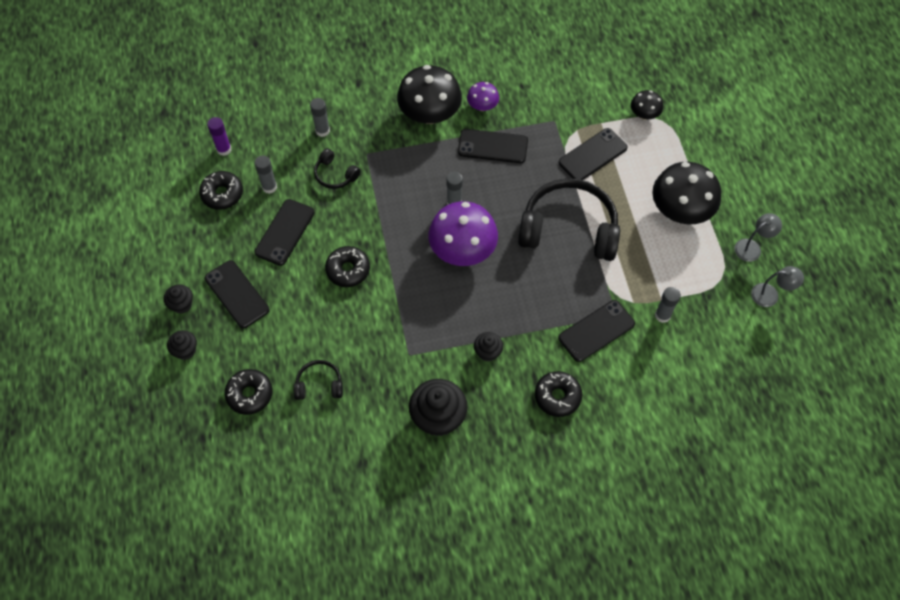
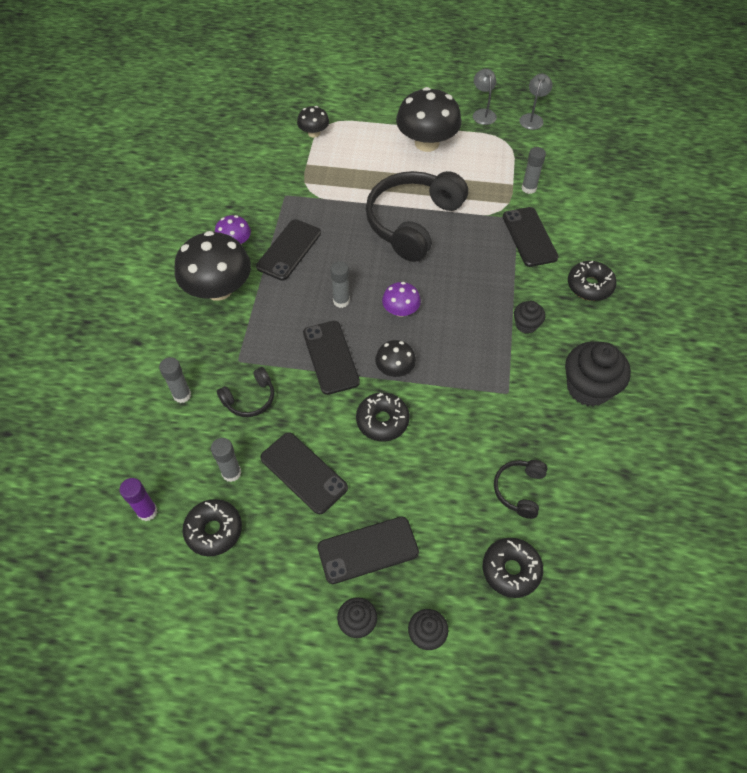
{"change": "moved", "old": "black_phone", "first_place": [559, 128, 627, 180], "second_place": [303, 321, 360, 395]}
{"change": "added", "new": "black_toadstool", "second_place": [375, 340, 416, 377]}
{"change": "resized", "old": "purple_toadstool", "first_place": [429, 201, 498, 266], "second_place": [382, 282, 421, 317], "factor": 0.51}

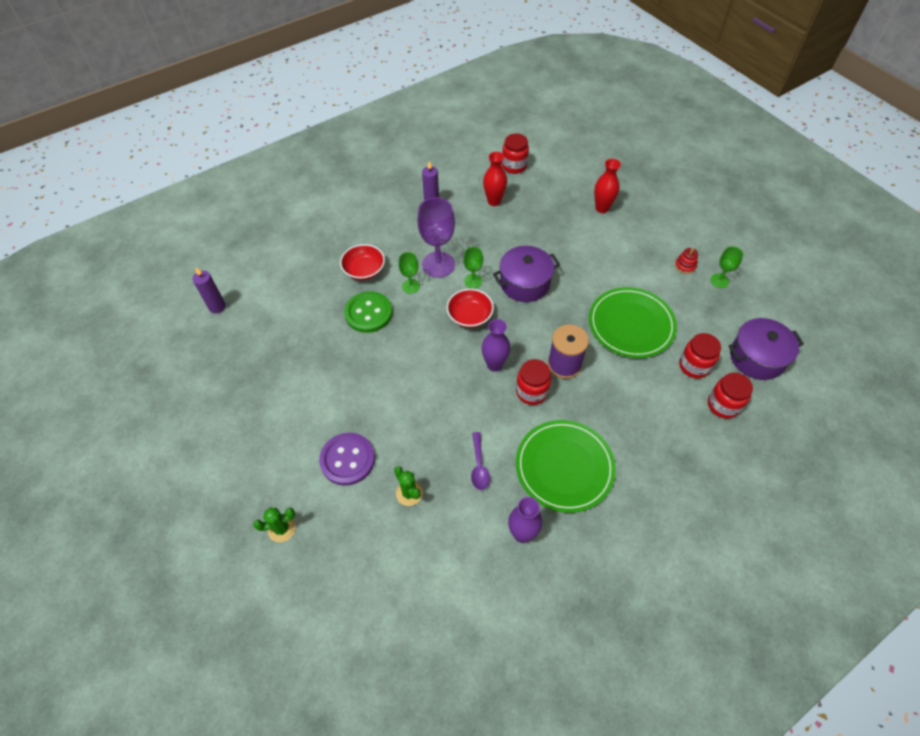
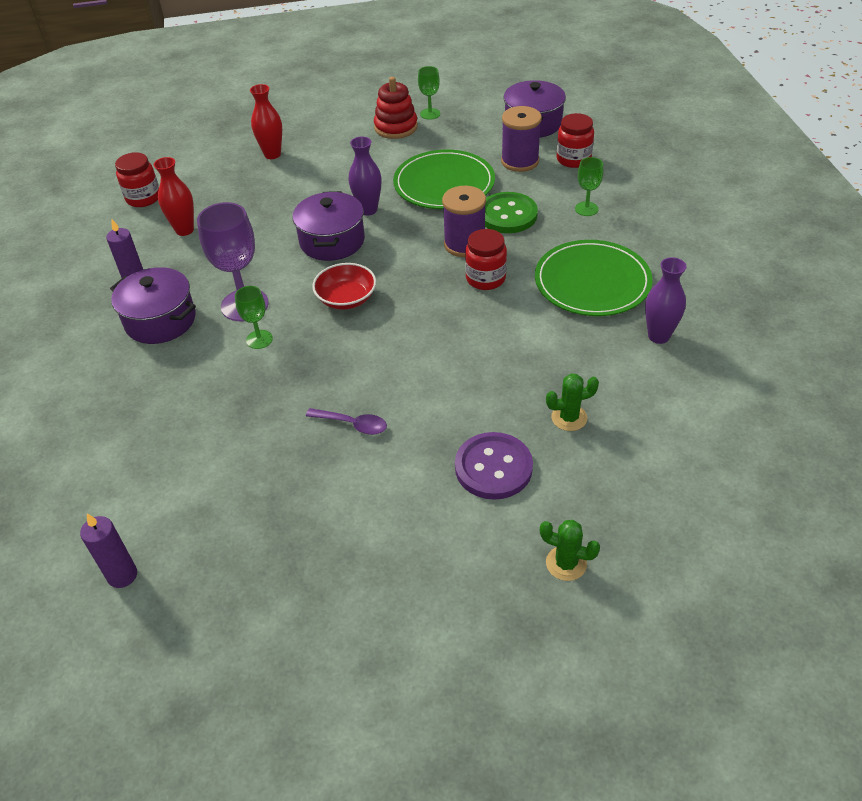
{"change": "added", "new": "purple_pot", "second_place": [110, 267, 196, 344]}
{"change": "moved", "old": "purple_teaspoon", "first_place": [471, 432, 490, 490], "second_place": [306, 408, 387, 435]}
{"change": "moved", "old": "purple_flower_vase", "first_place": [482, 319, 510, 372], "second_place": [349, 137, 381, 215]}
{"change": "resized", "old": "crimson_stacking_rings", "first_place": [675, 248, 698, 274], "second_place": [374, 77, 418, 139], "factor": 1.82}
{"change": "moved", "old": "emerald_shirt_button", "first_place": [344, 291, 392, 333], "second_place": [485, 192, 538, 233]}
{"change": "replaced", "old": "crimson_jar", "new": "purple_spool", "first_place": [679, 333, 721, 378], "second_place": [501, 106, 542, 172]}
{"change": "turned", "old": "emerald_saguaro_cactus", "first_place": [253, 507, 296, 542], "second_place": [540, 520, 600, 581], "degrees": -75}
{"change": "moved", "old": "emerald_wine_glass", "first_place": [464, 247, 483, 288], "second_place": [575, 157, 603, 216]}
{"change": "removed", "old": "crimson_bowl", "first_place": [340, 244, 385, 280]}

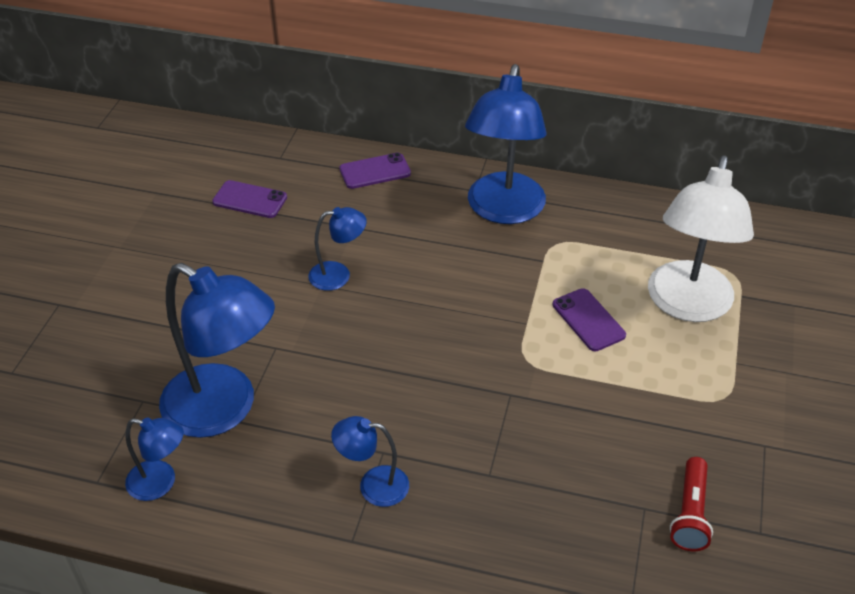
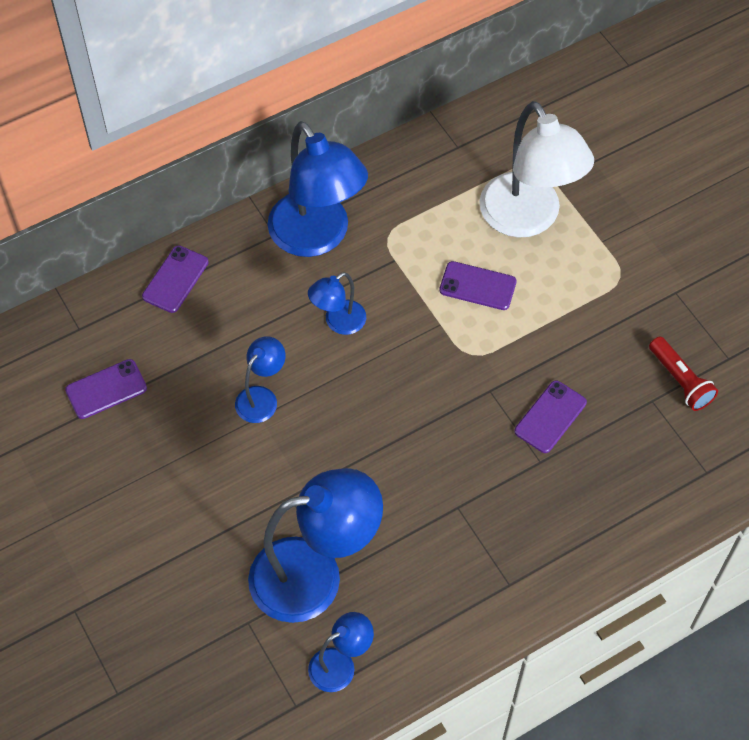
{"change": "moved", "old": "blue_desk_lamp", "first_place": [331, 416, 409, 507], "second_place": [308, 272, 366, 335]}
{"change": "added", "new": "purple_phone", "second_place": [514, 380, 587, 453]}

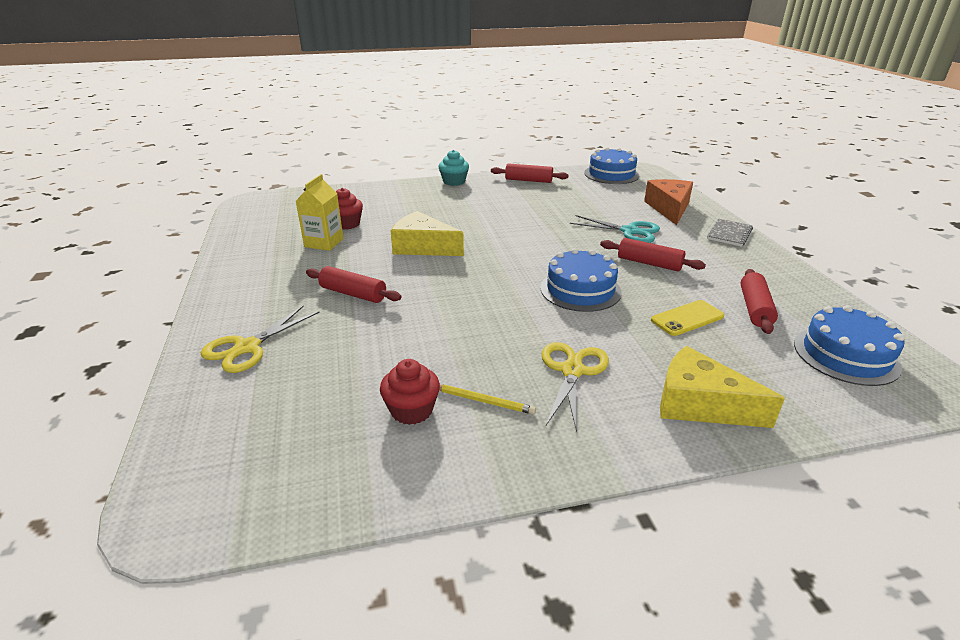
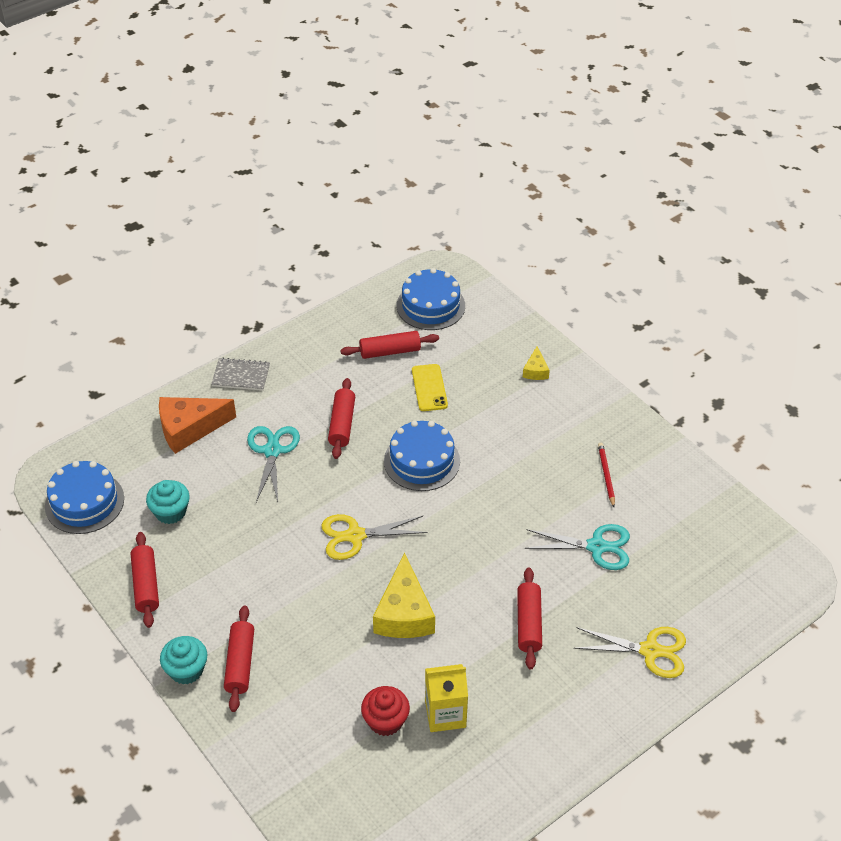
{"change": "added", "new": "teal_fairy_cake", "second_place": [146, 480, 189, 524]}
{"change": "added", "new": "crimson_dough_roller", "second_place": [224, 605, 254, 712]}
{"change": "moved", "old": "bright_yellow_shears", "first_place": [542, 342, 609, 432], "second_place": [321, 514, 427, 560]}
{"change": "turned", "old": "bright_yellow_phone", "first_place": [651, 300, 724, 336], "second_place": [412, 364, 448, 411], "degrees": 45}
{"change": "resized", "old": "bright_yellow_cheese_wedge", "first_place": [660, 346, 785, 428], "second_place": [523, 346, 550, 380], "factor": 0.5}
{"change": "added", "new": "teal_shears", "second_place": [525, 524, 630, 570]}
{"change": "recoloured", "old": "bright_yellow_pencil", "new": "crimson_pencil", "first_place": [439, 384, 536, 415], "second_place": [598, 443, 615, 507]}
{"change": "removed", "old": "crimson_fairy_cake", "first_place": [380, 359, 440, 425]}

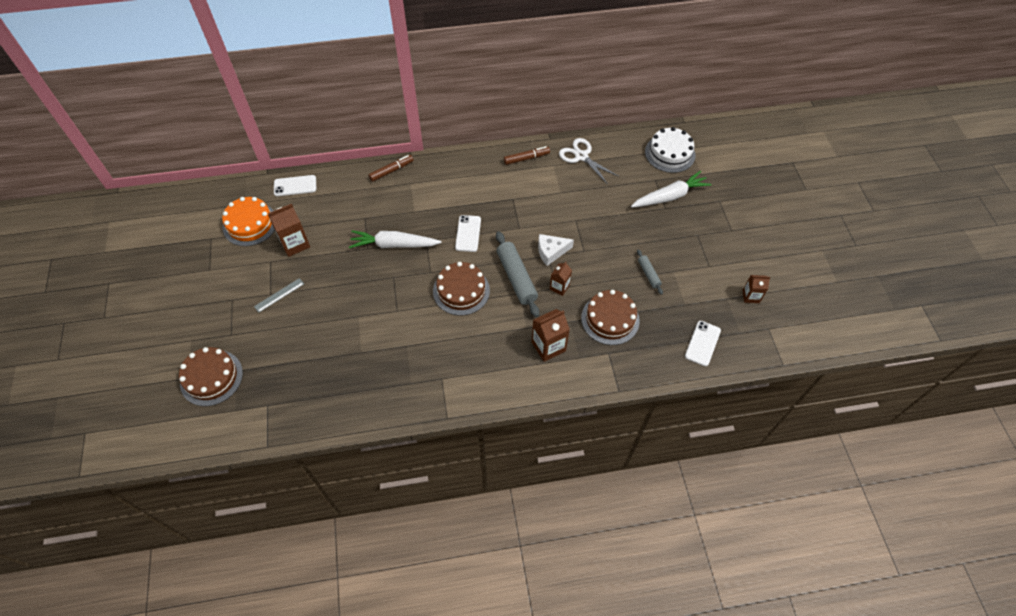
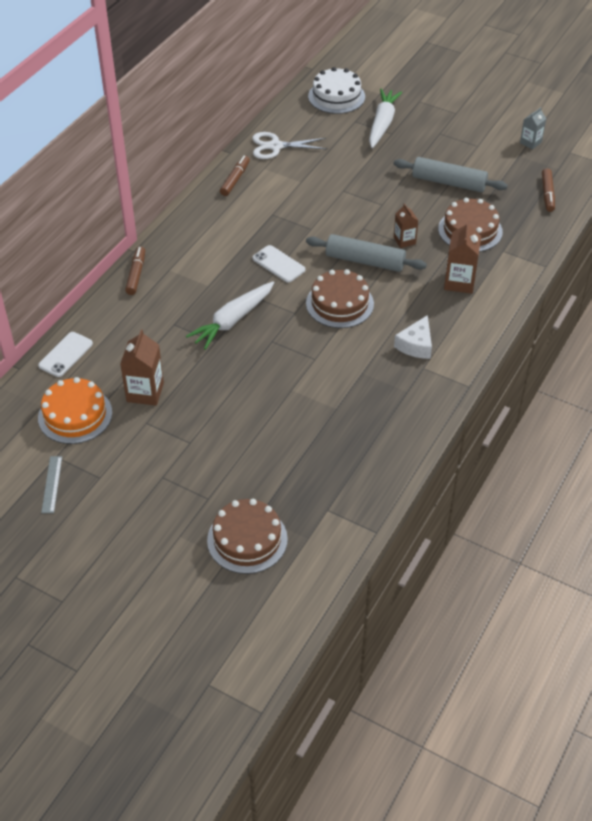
{"change": "moved", "old": "ash-grey_measuring_stick", "first_place": [254, 278, 304, 313], "second_place": [41, 456, 62, 513]}
{"change": "resized", "old": "ash-grey_dough_roller", "first_place": [637, 250, 663, 295], "second_place": [394, 157, 508, 192], "factor": 1.9}
{"change": "moved", "old": "white_cheese_wedge", "first_place": [538, 234, 574, 266], "second_place": [394, 315, 432, 359]}
{"change": "recoloured", "old": "brown_juice_carton", "new": "ash-grey_juice_carton", "first_place": [743, 275, 770, 303], "second_place": [520, 107, 546, 149]}
{"change": "replaced", "old": "white_phone", "new": "brown_marker_pen", "first_place": [685, 321, 721, 366], "second_place": [542, 168, 555, 212]}

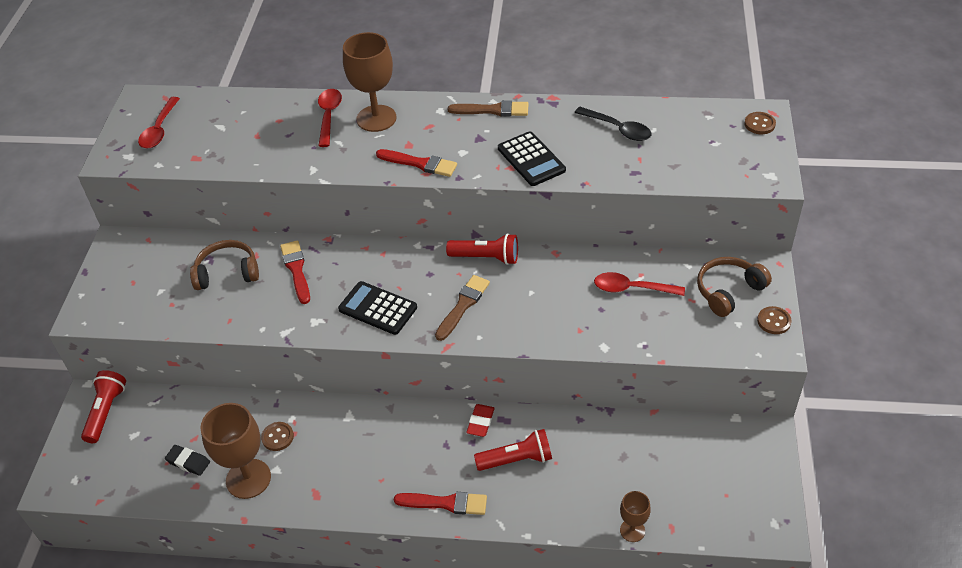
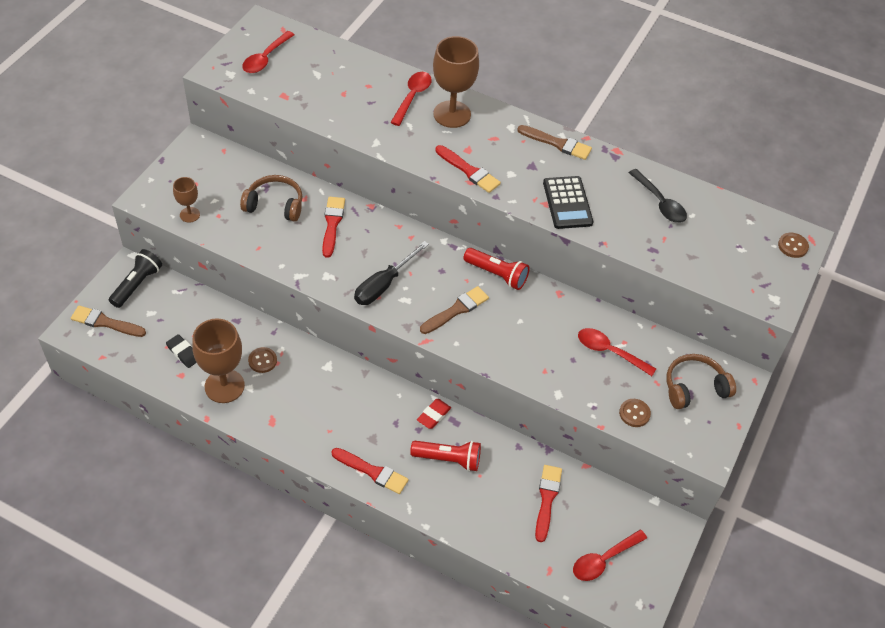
{"change": "added", "new": "brown_paint_brush", "second_place": [71, 305, 146, 337]}
{"change": "recoloured", "old": "crimson_torch", "new": "black_torch", "first_place": [81, 370, 126, 443], "second_place": [109, 249, 162, 308]}
{"change": "moved", "old": "brown_wine_glass", "first_place": [620, 491, 651, 542], "second_place": [173, 177, 200, 223]}
{"change": "replaced", "old": "black_pocket_calculator", "new": "black_flat_screwdriver", "first_place": [338, 281, 417, 335], "second_place": [354, 241, 429, 305]}
{"change": "added", "new": "crimson_paint_brush", "second_place": [535, 465, 562, 542]}
{"change": "added", "new": "crimson_teaspoon", "second_place": [573, 530, 647, 581]}
{"change": "moved", "old": "brown_shirt_button", "first_place": [757, 306, 791, 334], "second_place": [619, 399, 651, 427]}

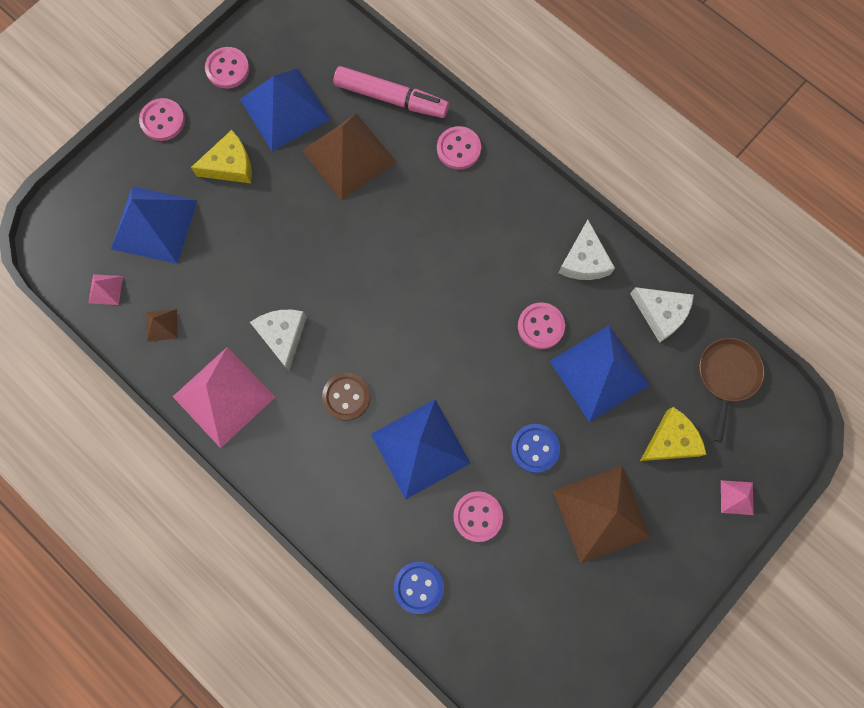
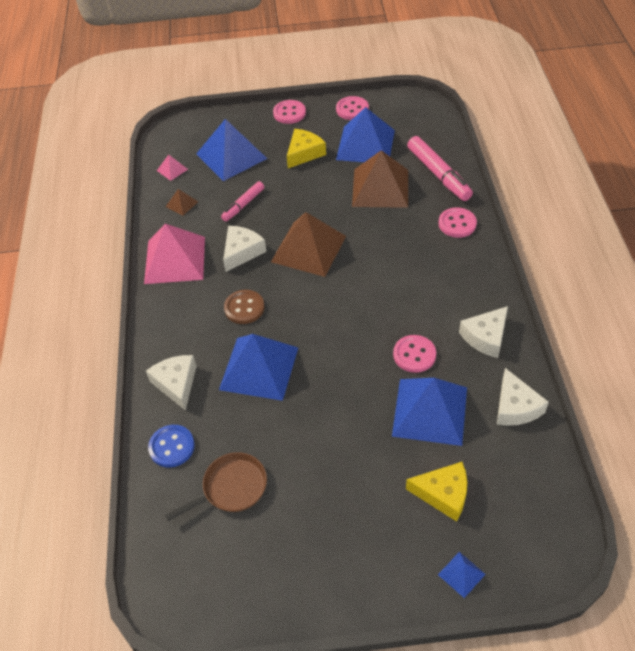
{"change": "added", "new": "white_cheese_wedge", "second_place": [146, 355, 196, 411]}
{"change": "moved", "old": "brown_pan", "first_place": [699, 338, 765, 442], "second_place": [165, 452, 267, 521]}
{"change": "added", "new": "rosy_marker_pen", "second_place": [221, 181, 264, 221]}
{"change": "moved", "old": "brown_pyramid", "first_place": [553, 466, 651, 563], "second_place": [271, 212, 346, 277]}
{"change": "turned", "old": "bright_yellow_cheese_wedge", "first_place": [191, 130, 252, 183], "second_place": [287, 129, 326, 168], "degrees": -75}
{"change": "recoloured", "old": "rosy_pyramid", "new": "blue_pyramid", "first_place": [721, 480, 754, 515], "second_place": [438, 552, 486, 598]}
{"change": "removed", "old": "rosy_shirt_button", "first_place": [453, 491, 503, 542]}
{"change": "removed", "old": "blue_shirt_button", "first_place": [511, 424, 560, 473]}

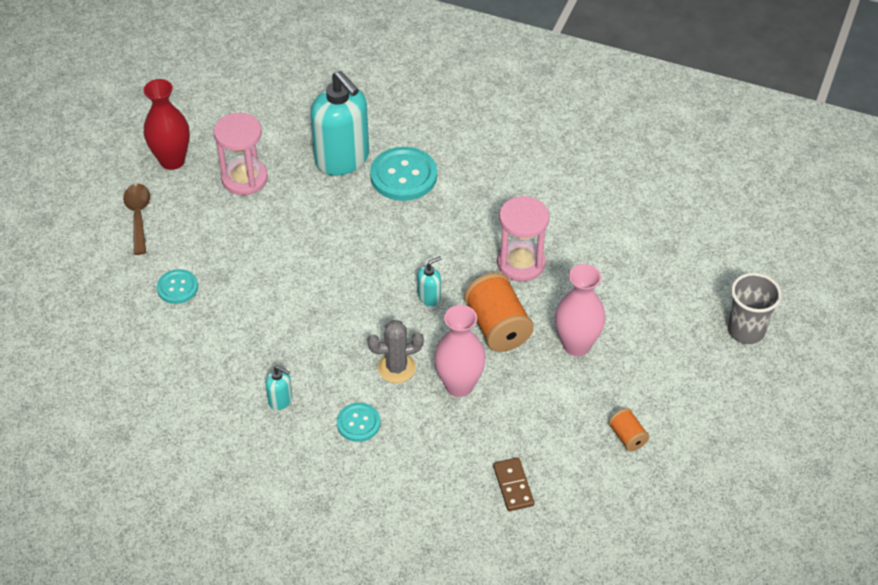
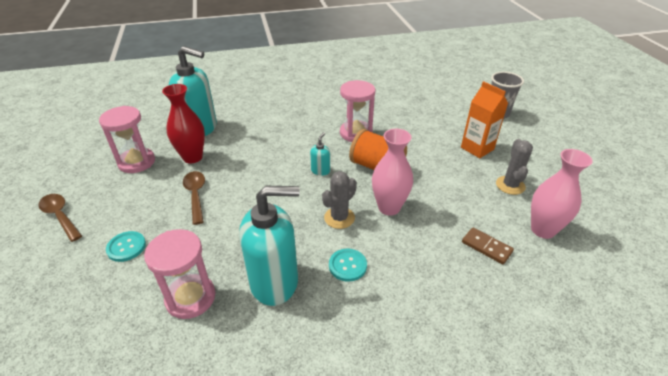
{"change": "added", "new": "rosy_sandglass", "second_place": [144, 229, 215, 319]}
{"change": "moved", "old": "crimson_flower_vase", "first_place": [143, 79, 190, 170], "second_place": [162, 84, 205, 163]}
{"change": "added", "new": "brown_teaspoon", "second_place": [183, 171, 205, 225]}
{"change": "resized", "old": "teal_pump_bottle", "first_place": [265, 366, 293, 410], "second_place": [239, 186, 300, 306], "factor": 2.34}
{"change": "added", "new": "orange-coloured_juice_carton", "second_place": [461, 81, 508, 158]}
{"change": "replaced", "old": "orange-coloured_spool", "new": "ash-grey_saguaro_cactus", "first_place": [609, 408, 649, 452], "second_place": [496, 139, 533, 195]}
{"change": "moved", "old": "rosy_flower_vase", "first_place": [555, 264, 606, 356], "second_place": [531, 149, 593, 239]}
{"change": "removed", "old": "teal_shirt_button", "first_place": [370, 147, 437, 201]}

